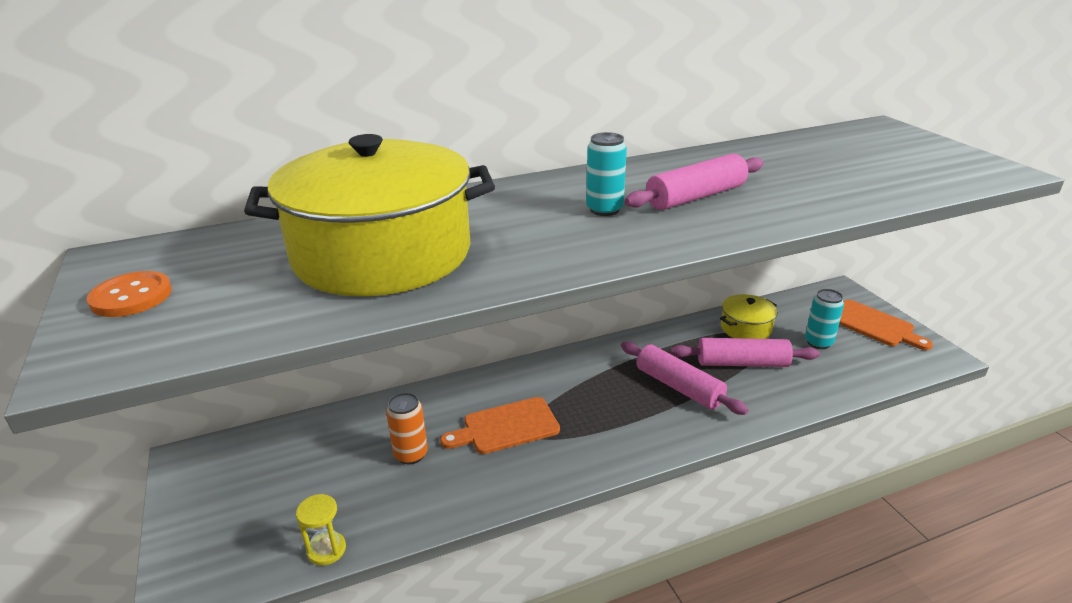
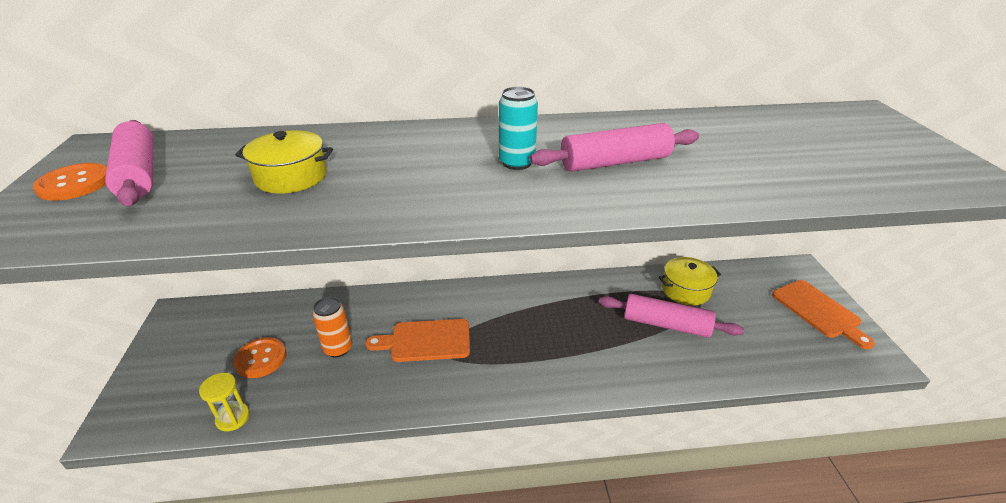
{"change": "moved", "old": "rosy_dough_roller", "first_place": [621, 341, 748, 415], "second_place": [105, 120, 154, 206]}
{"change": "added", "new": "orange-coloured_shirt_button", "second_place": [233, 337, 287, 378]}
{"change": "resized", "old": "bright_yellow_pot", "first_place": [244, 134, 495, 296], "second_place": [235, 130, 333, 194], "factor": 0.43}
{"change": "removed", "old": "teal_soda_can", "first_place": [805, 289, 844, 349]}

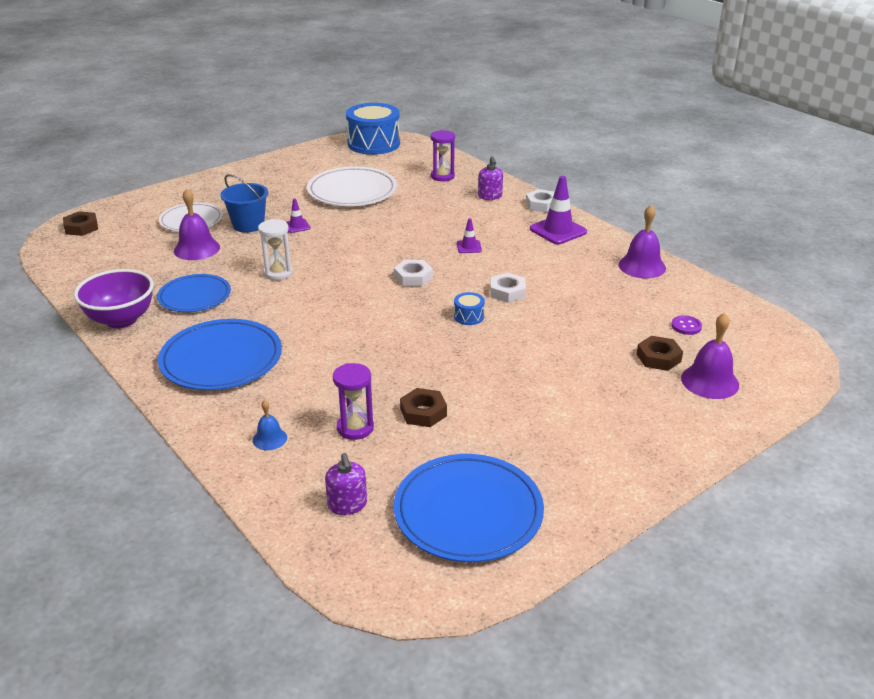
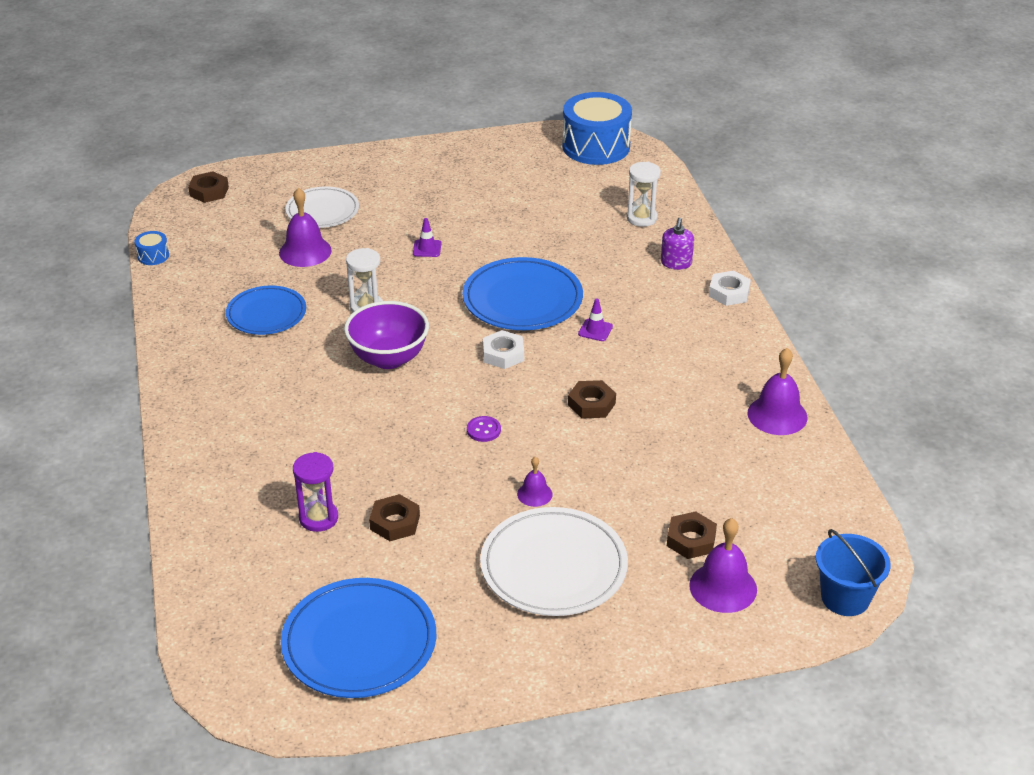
{"change": "moved", "old": "blue_toy_drum", "first_place": [454, 292, 485, 325], "second_place": [134, 231, 169, 265]}
{"change": "moved", "old": "purple_bowl", "first_place": [74, 269, 154, 328], "second_place": [344, 301, 429, 369]}
{"change": "moved", "old": "blue_dinner_plate", "first_place": [158, 319, 282, 390], "second_place": [462, 257, 583, 330]}
{"change": "moved", "old": "purple_shirt_button", "first_place": [671, 315, 702, 335], "second_place": [467, 416, 501, 442]}
{"change": "moved", "old": "white_dinner_plate", "first_place": [307, 166, 397, 206], "second_place": [480, 507, 628, 616]}
{"change": "added", "new": "purple_hand_bell", "second_place": [517, 457, 552, 507]}
{"change": "recoloured", "old": "white_hexagon_nut", "new": "brown_hexagon_nut", "first_place": [490, 273, 526, 303], "second_place": [568, 380, 616, 419]}
{"change": "recoloured", "old": "purple_sandglass", "new": "white_sandglass", "first_place": [431, 130, 455, 181], "second_place": [627, 162, 661, 227]}
{"change": "moved", "old": "blue_bucket", "first_place": [220, 174, 268, 232], "second_place": [816, 529, 891, 616]}
{"change": "removed", "old": "blue_hand_bell", "first_place": [253, 400, 287, 450]}
{"change": "removed", "old": "purple_pump_bottle", "first_place": [325, 453, 367, 515]}
{"change": "removed", "old": "purple_safety_cone", "first_place": [530, 176, 587, 244]}

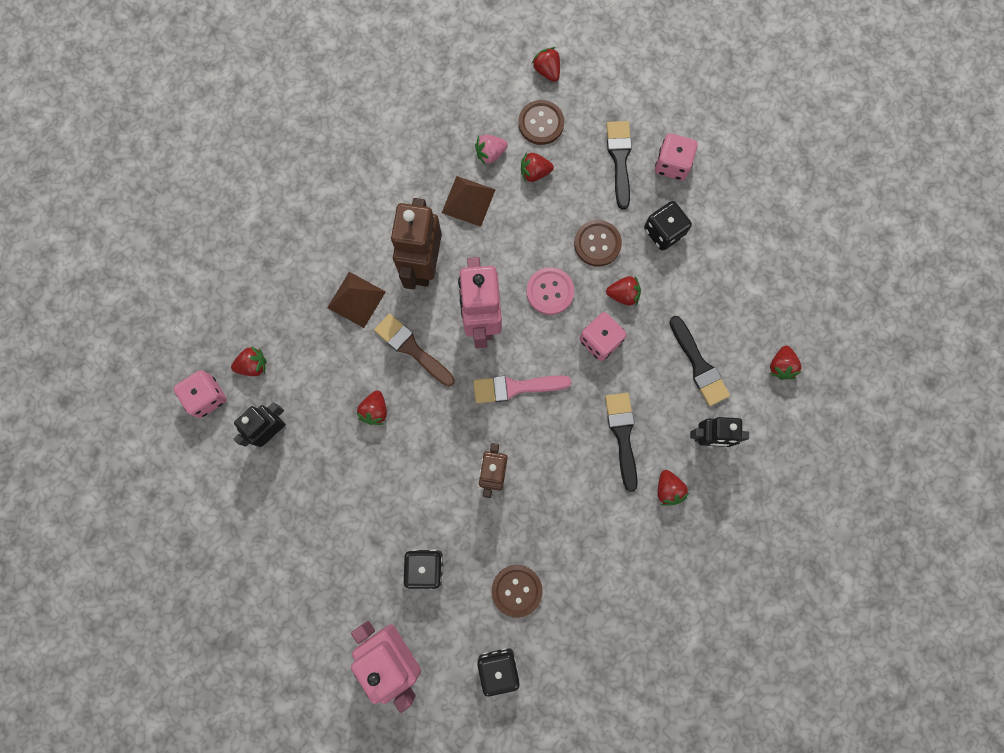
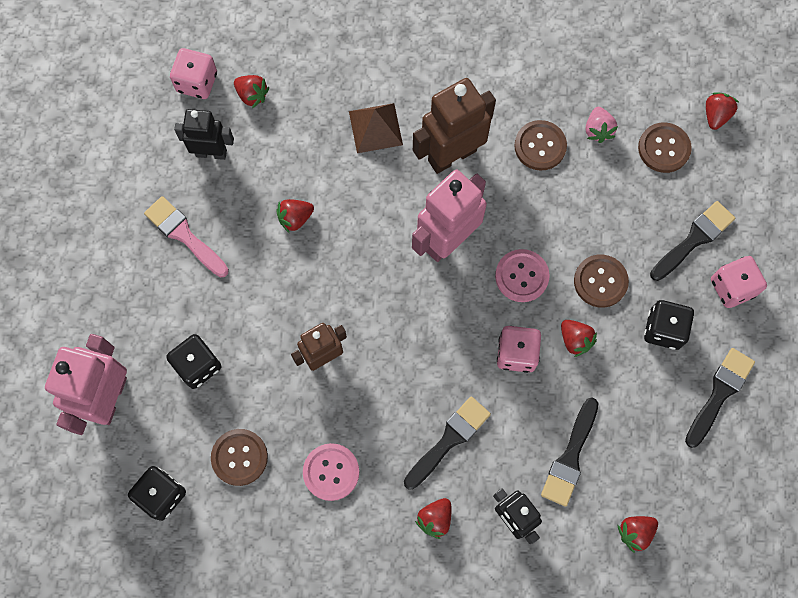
{"change": "moved", "old": "rosy_paint_brush", "first_place": [473, 376, 571, 404], "second_place": [144, 196, 229, 277]}
{"change": "added", "new": "rosy_shirt_button", "second_place": [303, 443, 359, 501]}
{"change": "replaced", "old": "brown_pyramid", "new": "brown_shirt_button", "first_place": [442, 176, 496, 227], "second_place": [514, 120, 567, 171]}
{"change": "turned", "old": "rosy_berry", "first_place": [475, 135, 508, 165], "second_place": [586, 107, 618, 143], "degrees": -120}
{"change": "added", "new": "black_paint_brush", "second_place": [685, 348, 755, 448]}
{"change": "removed", "old": "brown_paint_brush", "first_place": [374, 314, 455, 387]}
{"change": "removed", "old": "crimson_berry", "first_place": [521, 153, 554, 182]}

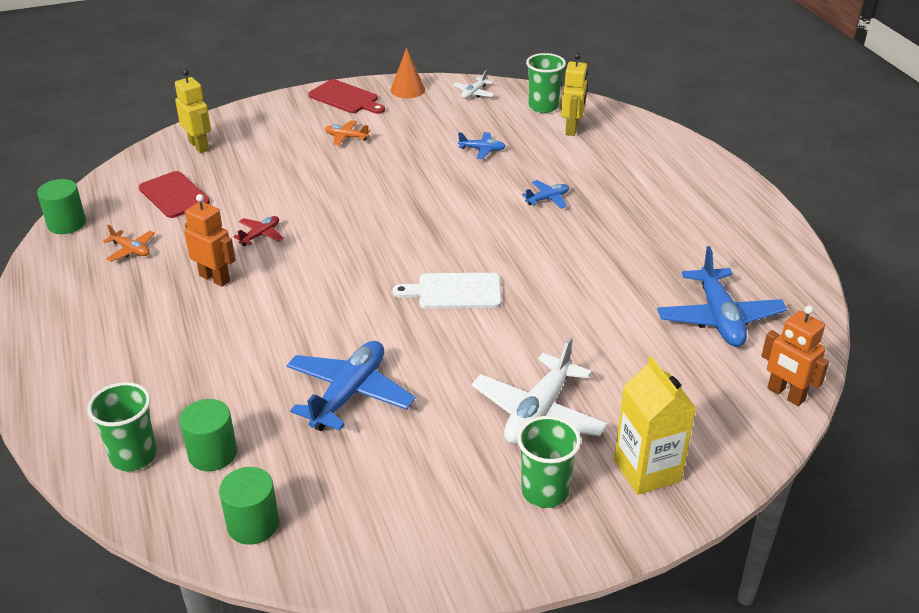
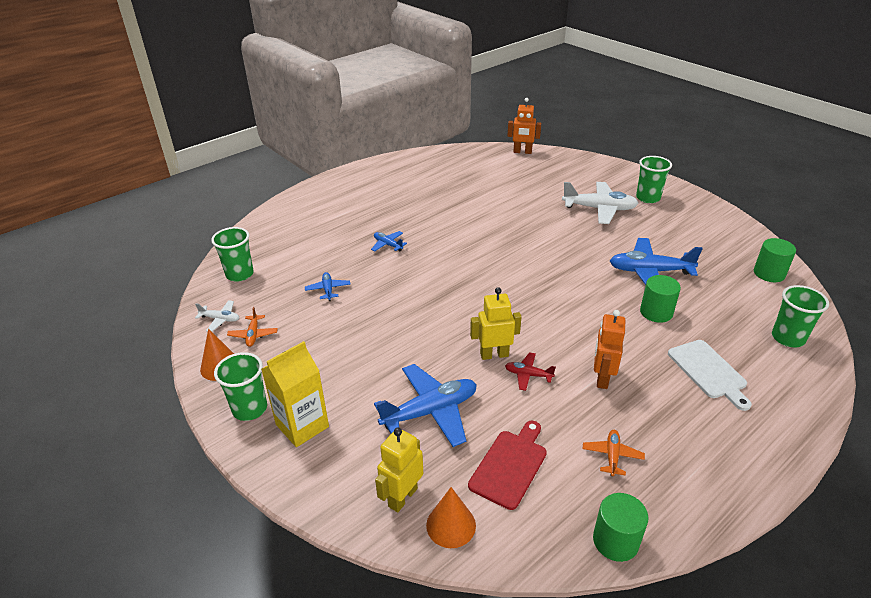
{"change": "replaced", "old": "crimson_cutting_board", "new": "emerald_beaker", "first_place": [308, 79, 385, 114], "second_place": [214, 352, 267, 421]}
{"change": "moved", "old": "orange-coloured_toy_plane", "first_place": [325, 120, 370, 146], "second_place": [227, 307, 278, 347]}
{"change": "moved", "old": "bright_yellow_juice_carton", "first_place": [614, 356, 696, 495], "second_place": [261, 341, 329, 447]}
{"change": "moved", "old": "blue_toy_plane", "first_place": [657, 246, 787, 347], "second_place": [374, 364, 477, 447]}
{"change": "added", "new": "orange-coloured_solid_cone", "second_place": [426, 487, 476, 548]}
{"change": "moved", "old": "bright_yellow_toy_robot", "first_place": [561, 53, 588, 136], "second_place": [470, 287, 521, 360]}
{"change": "turned", "old": "orange-coloured_toy_robot", "first_place": [761, 305, 829, 406], "second_place": [507, 98, 541, 154], "degrees": 75}
{"change": "moved", "old": "emerald_solid_cylinder", "first_place": [180, 399, 237, 471], "second_place": [640, 275, 681, 323]}
{"change": "moved", "old": "white_cutting_board", "first_place": [392, 273, 501, 309], "second_place": [668, 340, 752, 411]}

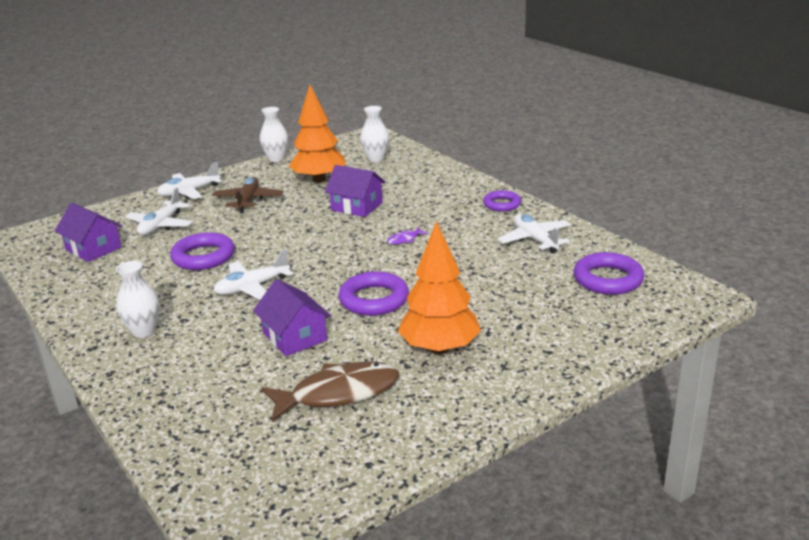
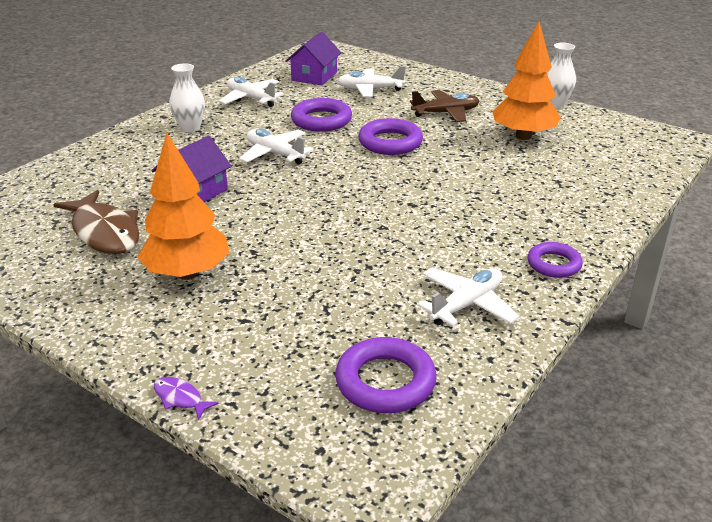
{"change": "moved", "old": "purple_fish", "first_place": [387, 227, 428, 244], "second_place": [154, 377, 219, 420]}
{"change": "moved", "old": "white_toy_plane", "first_place": [157, 162, 222, 199], "second_place": [219, 77, 284, 107]}
{"change": "moved", "old": "purple_torus", "first_place": [338, 271, 409, 316], "second_place": [358, 118, 423, 155]}
{"change": "removed", "old": "purple_toy_house", "first_place": [325, 165, 386, 217]}
{"change": "removed", "old": "white_flower_vase", "first_place": [360, 106, 389, 162]}

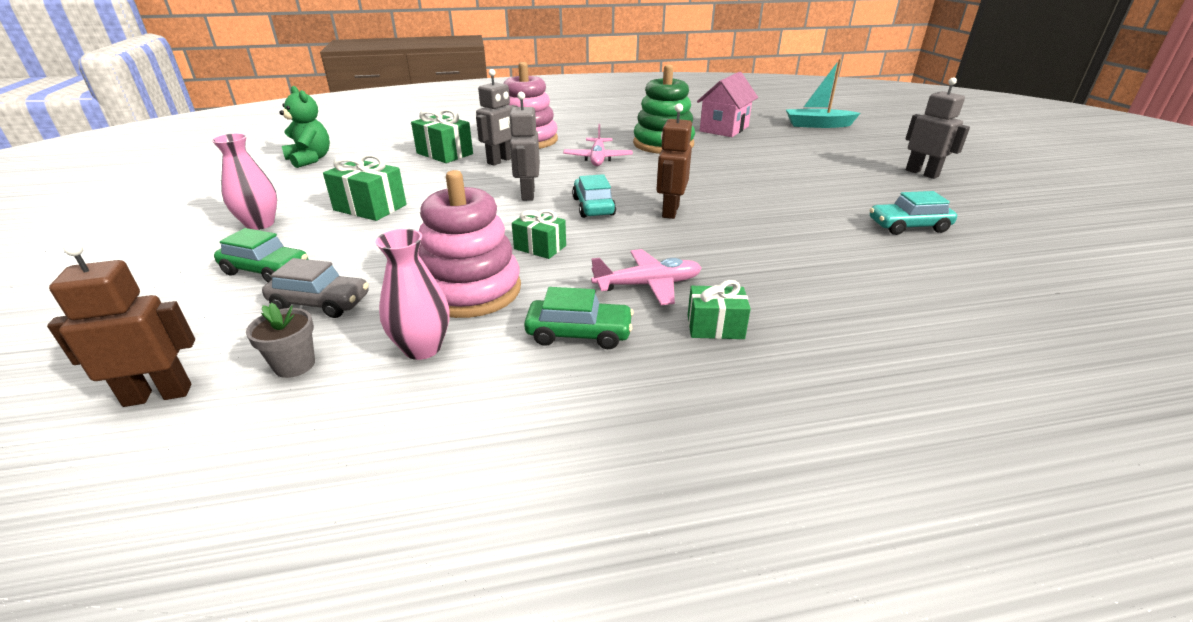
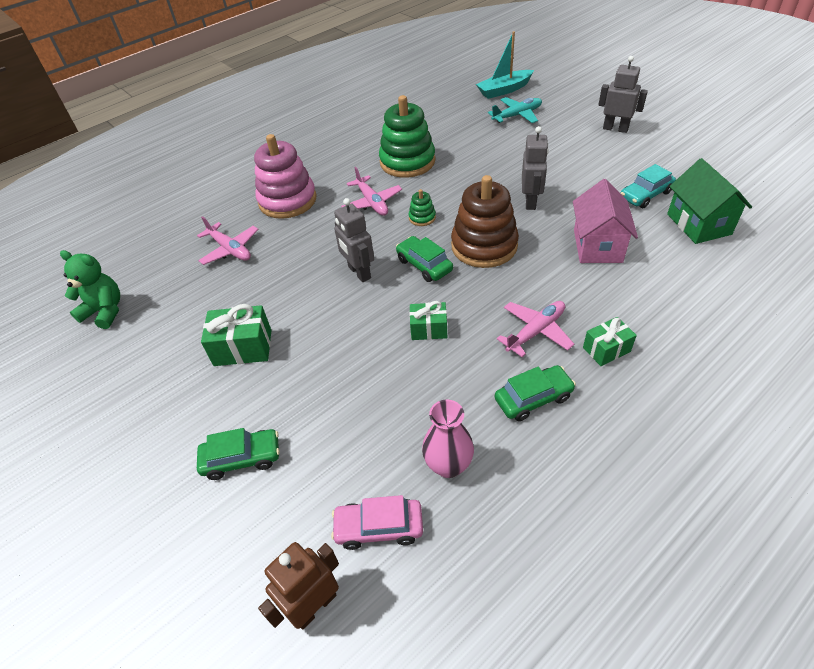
{"change": "replaced", "old": "emerald_gift", "new": "rosy_toy_plane", "first_place": [411, 108, 473, 163], "second_place": [197, 216, 259, 265]}
{"change": "replaced", "old": "ash-grey_flower_pot", "new": "rosy_automobile", "first_place": [246, 303, 315, 378], "second_place": [331, 495, 423, 550]}
{"change": "recoloured", "old": "teal_automobile", "new": "emerald_automobile", "first_place": [572, 174, 616, 218], "second_place": [396, 236, 453, 282]}
{"change": "added", "new": "emerald_stacking_rings", "second_place": [409, 189, 436, 226]}
{"change": "replaced", "old": "brown_toy_robot", "new": "brown_stacking_rings", "first_place": [657, 103, 692, 219], "second_place": [451, 175, 519, 268]}
{"change": "added", "new": "teal_toy_plane", "second_place": [488, 97, 542, 123]}
{"change": "moved", "old": "ash-grey_toy_robot", "first_place": [476, 69, 518, 166], "second_place": [522, 126, 549, 210]}
{"change": "moved", "old": "rosy_toy_house", "first_place": [697, 72, 758, 137], "second_place": [573, 179, 638, 263]}
{"change": "added", "new": "emerald_toy_house", "second_place": [667, 158, 752, 244]}
{"change": "removed", "old": "rosy_flower_vase", "first_place": [212, 133, 277, 230]}
{"change": "removed", "old": "ash-grey_automobile", "first_place": [262, 258, 369, 318]}
{"change": "removed", "old": "rosy_stacking_rings", "first_place": [419, 170, 521, 318]}

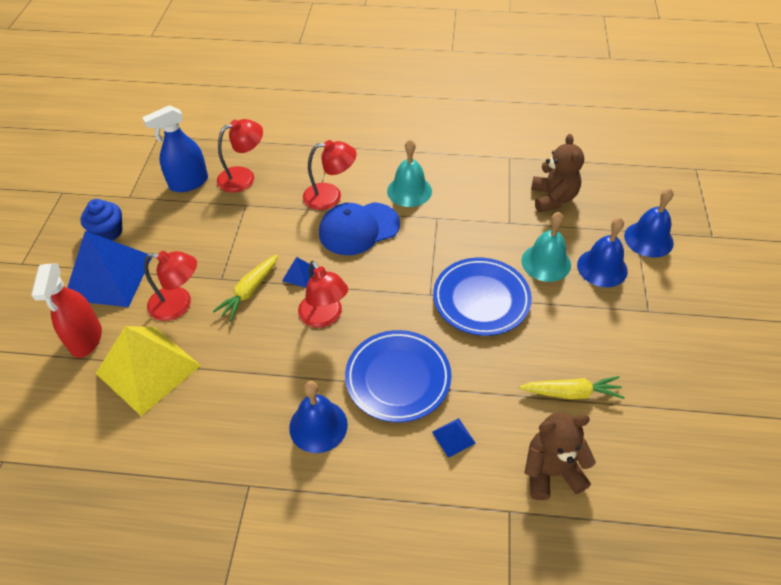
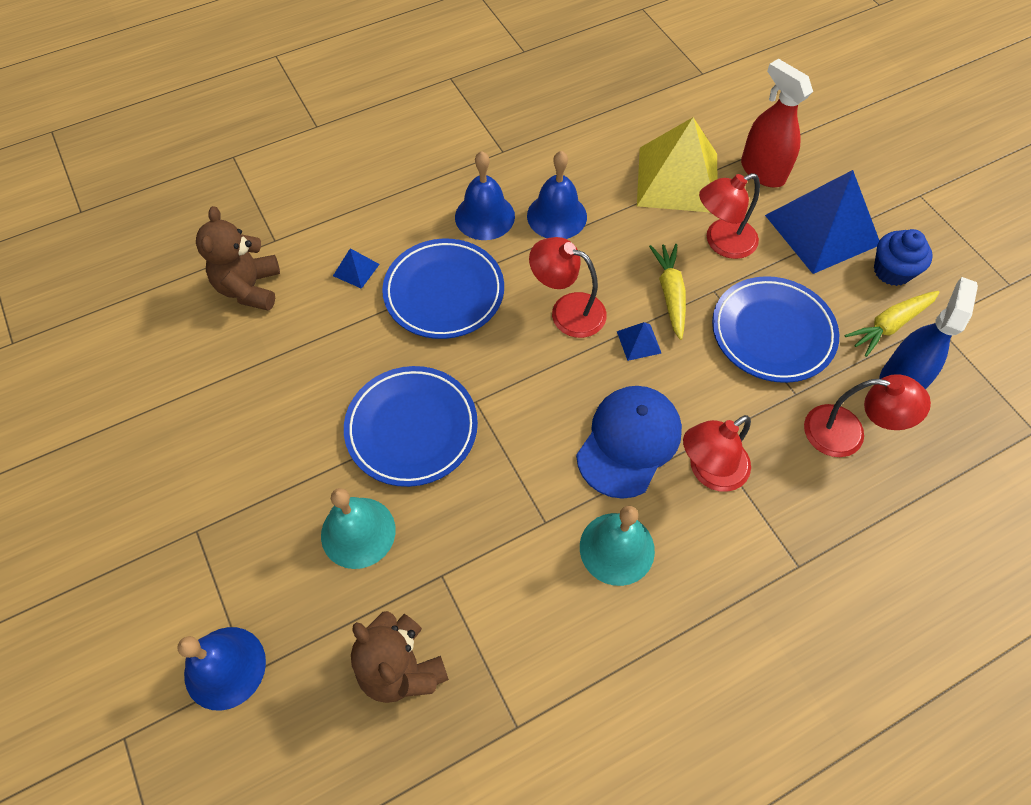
{"change": "turned", "old": "brown_teddy_bear", "first_place": [525, 413, 596, 500], "second_place": [196, 206, 280, 311], "degrees": 135}
{"change": "moved", "old": "blue_hand_bell", "first_place": [577, 217, 628, 287], "second_place": [527, 151, 587, 239]}
{"change": "added", "new": "blue_dinner_plate", "second_place": [712, 276, 839, 383]}
{"change": "turned", "old": "crimson_desk_lamp", "first_place": [217, 119, 263, 193], "second_place": [804, 374, 931, 457], "degrees": -105}
{"change": "moved", "old": "bright_yellow_toy_carrot", "first_place": [519, 376, 625, 399], "second_place": [845, 291, 940, 357]}

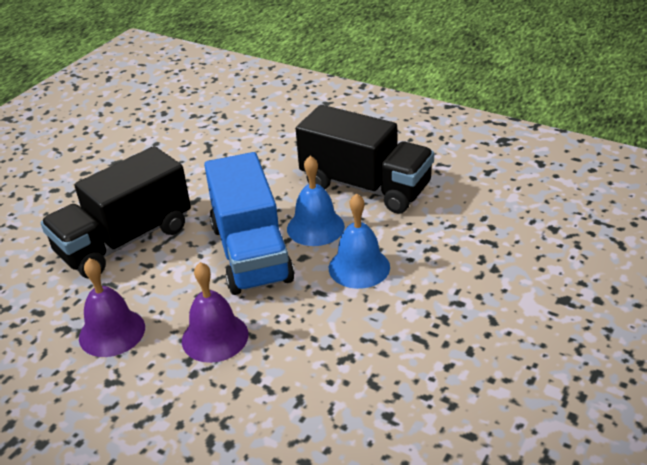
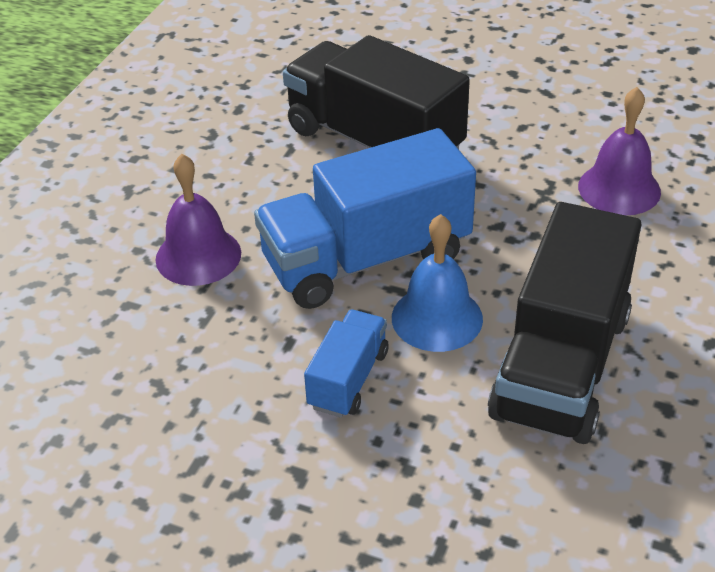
{"change": "replaced", "old": "blue_hand_bell", "new": "blue_truck", "first_place": [329, 193, 390, 289], "second_place": [304, 310, 388, 418]}
{"change": "moved", "old": "purple_hand_bell", "first_place": [79, 258, 145, 357], "second_place": [578, 87, 661, 215]}

